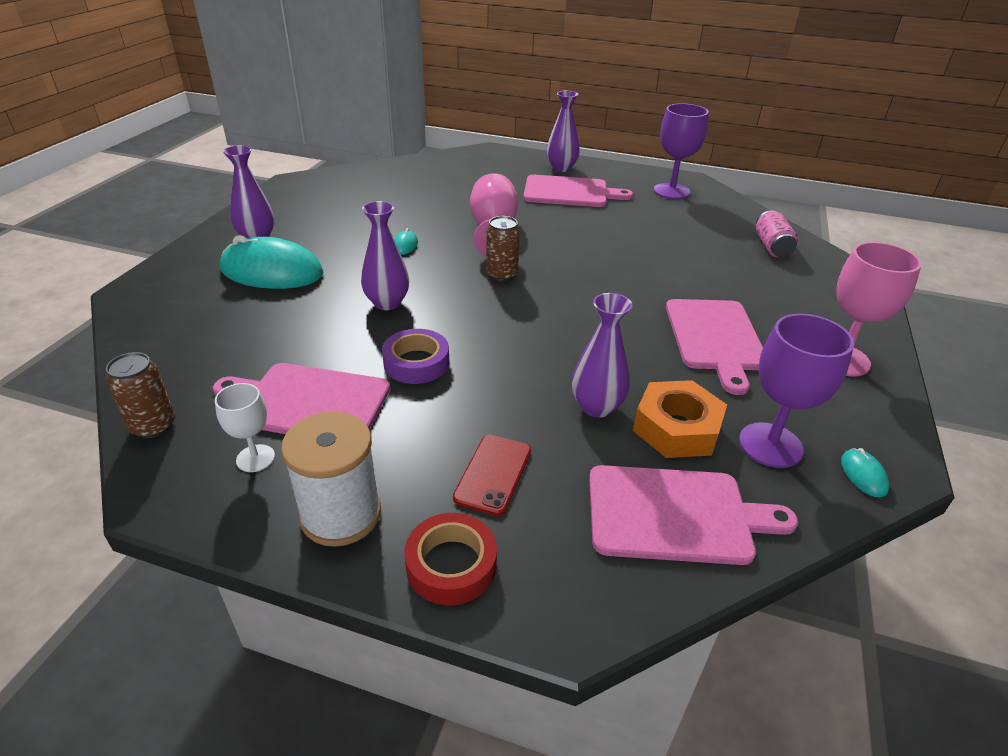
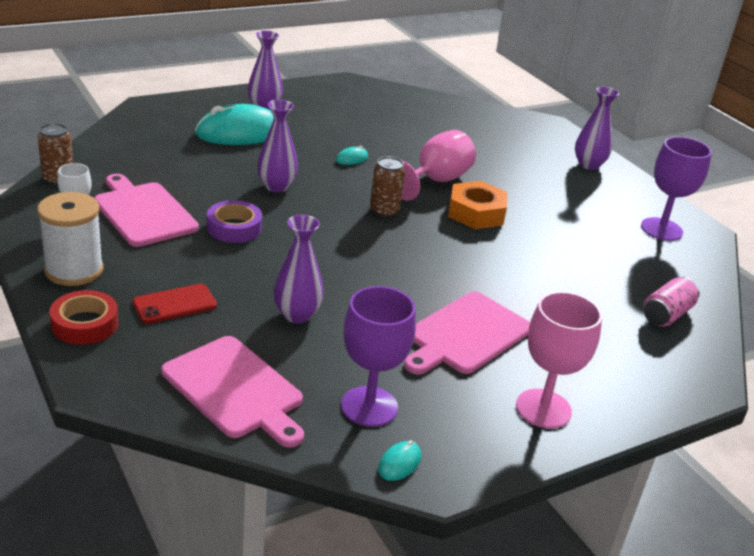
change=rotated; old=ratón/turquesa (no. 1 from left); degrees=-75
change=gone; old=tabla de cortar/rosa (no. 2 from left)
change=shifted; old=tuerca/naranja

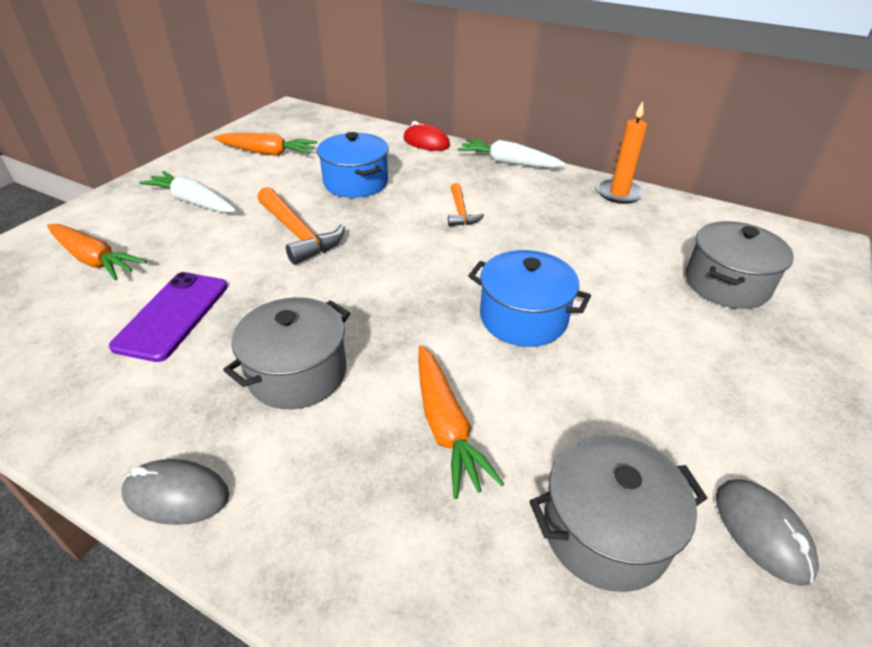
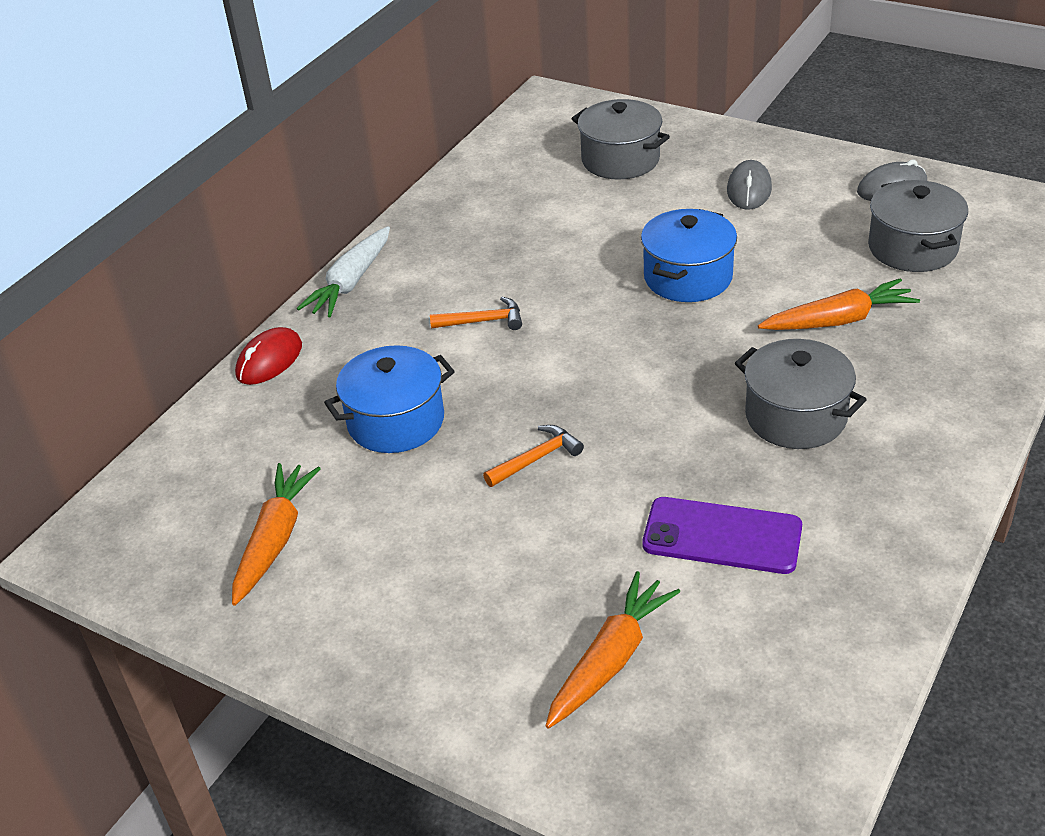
change=shifted; old=ratón/gris (no. 1 from left)
change=gone; old=zanahoria/blanco (no. 1 from left)
change=scaled; old=martillo/naranja (no. 1 from left in the first image); factor=0.59
change=gone; old=vela/naranja

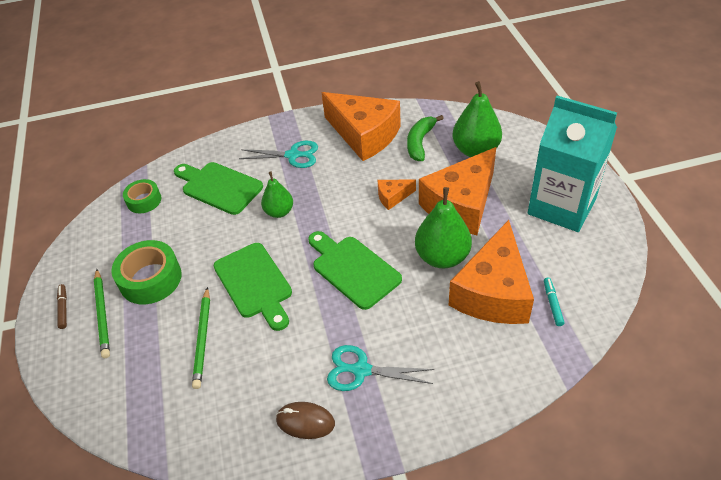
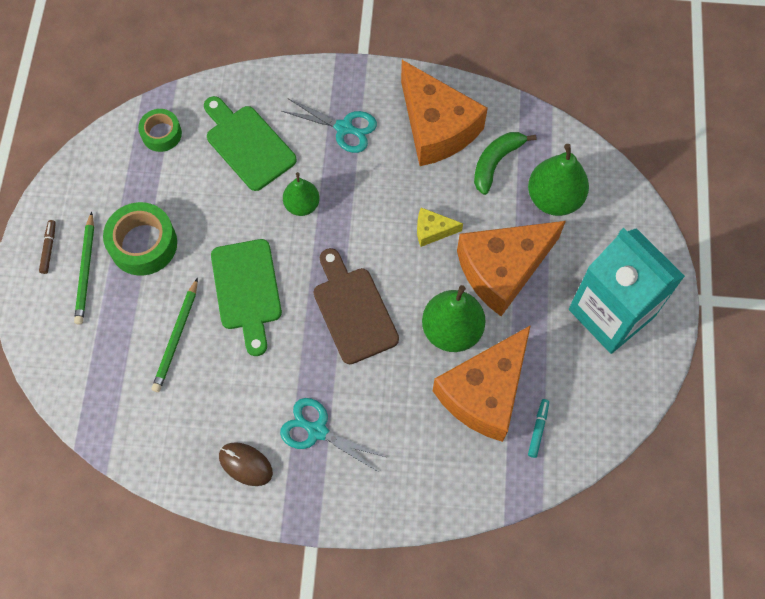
change=repainted; old=tabla de cortar/verde (no. 3 from left); new=tabla de cortar/marrón
change=repainted; old=queso/naranja (no. 2 from left); new=queso/amarillo

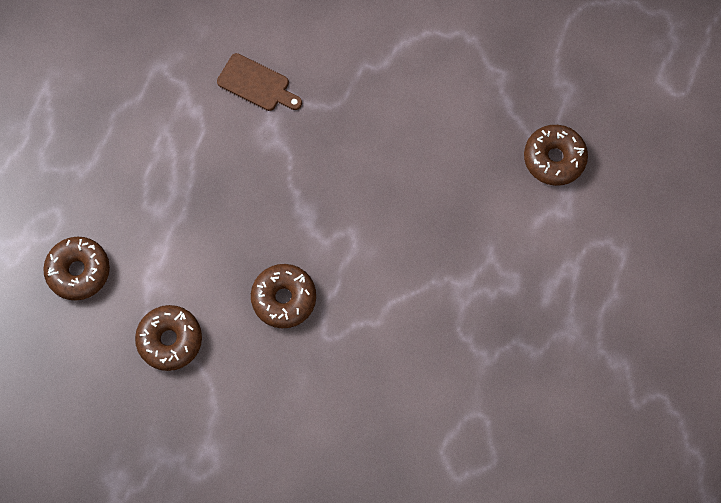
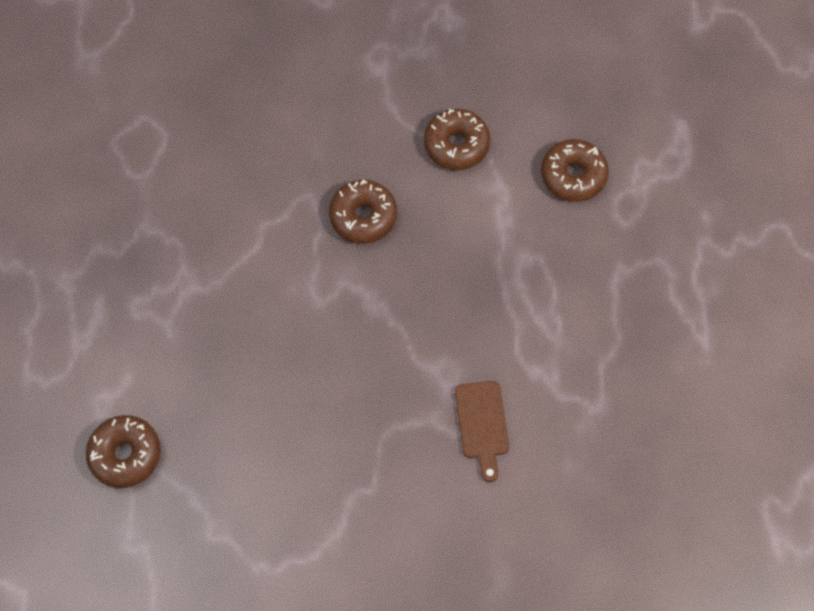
change=rotated; old=tabla de cortar/marrón; degrees=-105

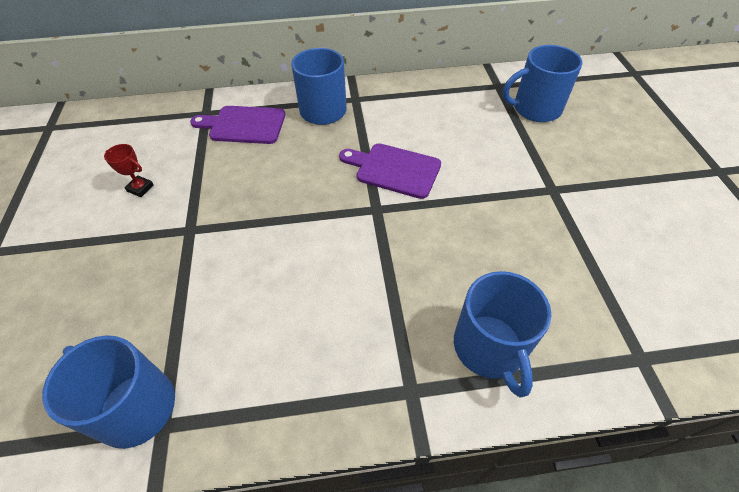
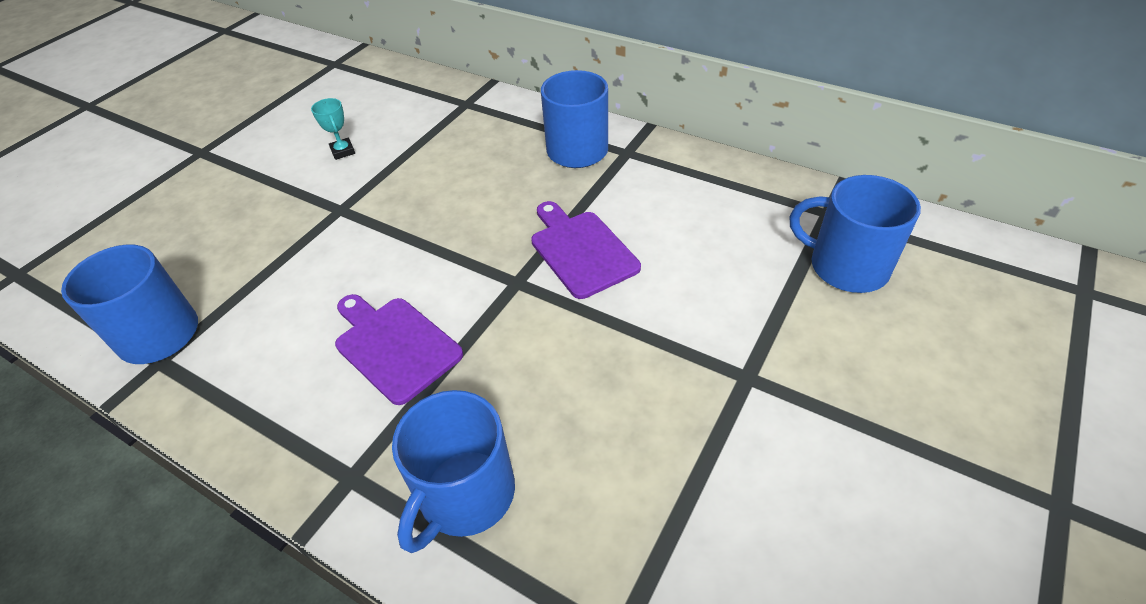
change=repainted; old=trofeo/rojo; new=trofeo/turquesa
change=shifted; old=tabla de cortar/morado (no. 1 from left)

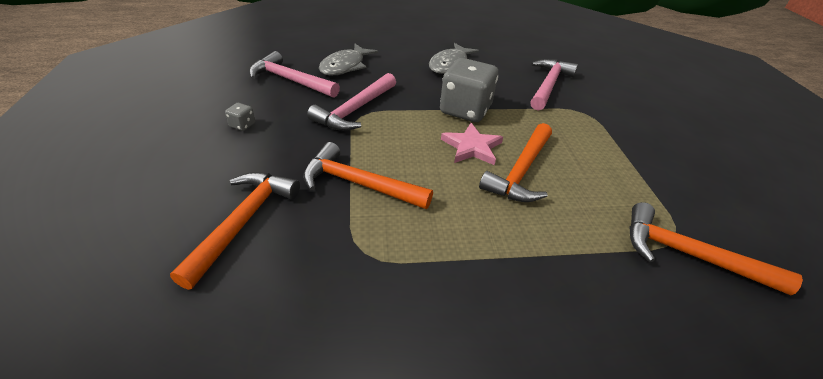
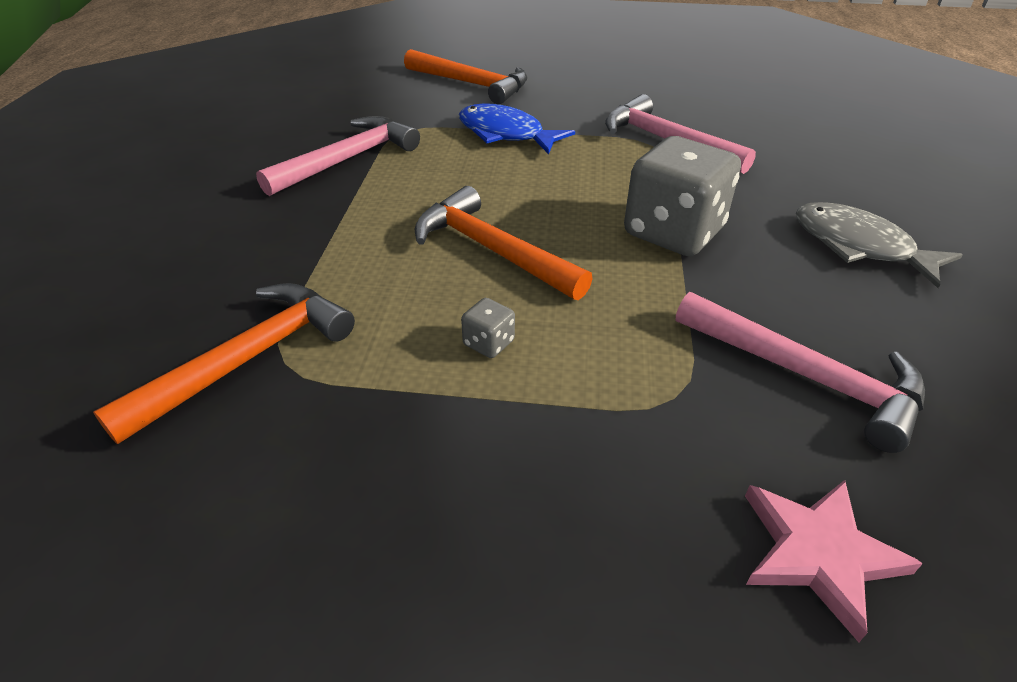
change=shifted; old=dado/gris (no. 1 from left)
change=shifted; old=martillo/rosa (no. 1 from left)
change=swapped; old=martillo/naranja (no. 2 from left); new=pez/azul
change=gone; old=pez/gris (no. 1 from left)
change=shifted; old=estrella/rosa

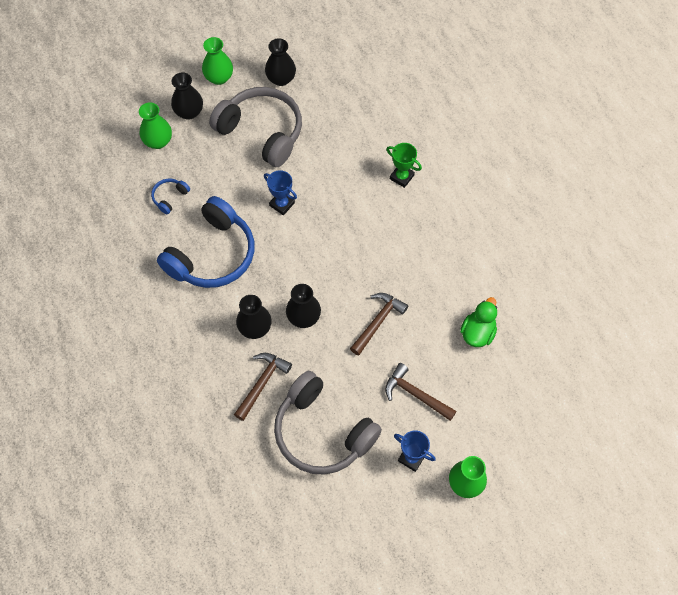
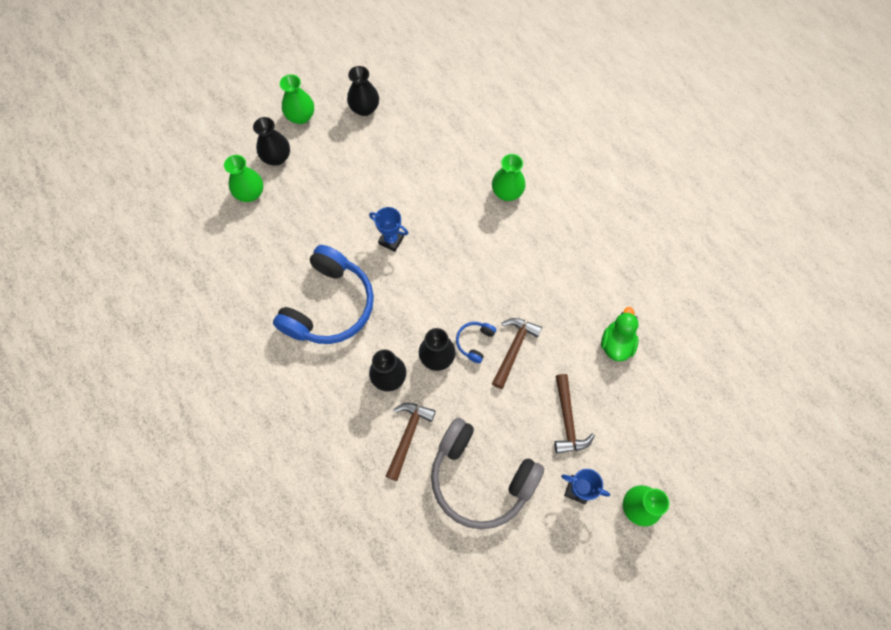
change=shifted; old=auriculares/azul (no. 1 from left in the first image); new=auriculares/azul (no. 2 from left)
change=gone; old=auriculares/gris (no. 1 from left)
change=rotated; old=martillo/marrón (no. 3 from left); degrees=-120
change=swapped; old=trofeo/verde; new=florero/verde (no. 3 from left)

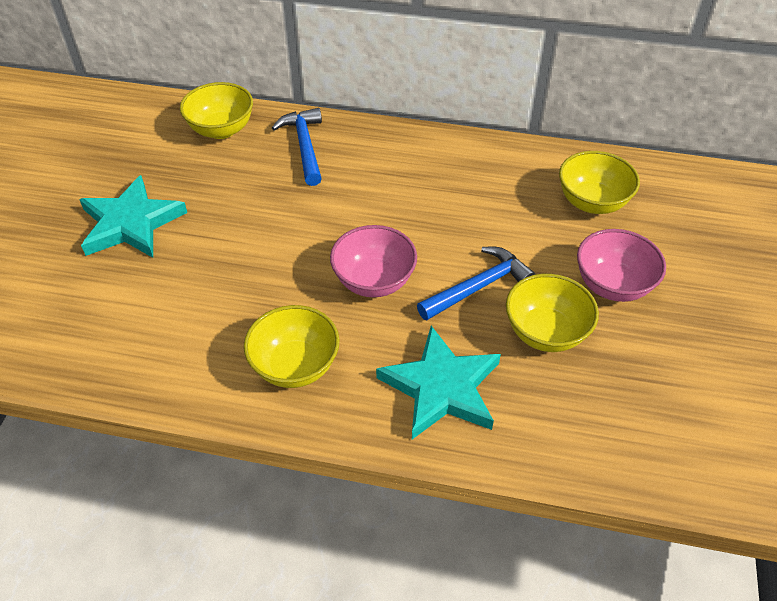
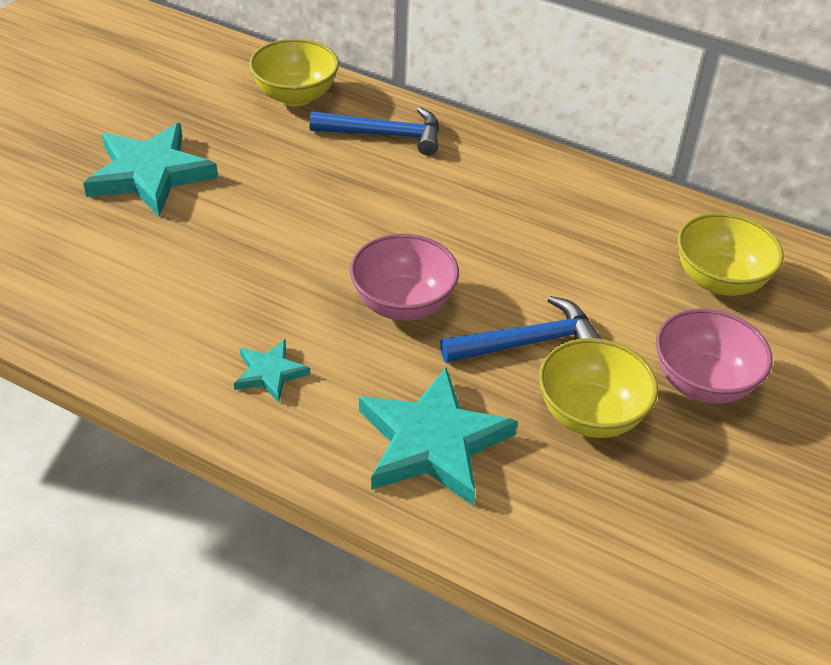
change=swapped; old=cuenco/amarillo (no. 2 from left); new=estrella/turquesa (no. 2 from left)
change=rotated; old=martillo/azul (no. 1 from left); degrees=90

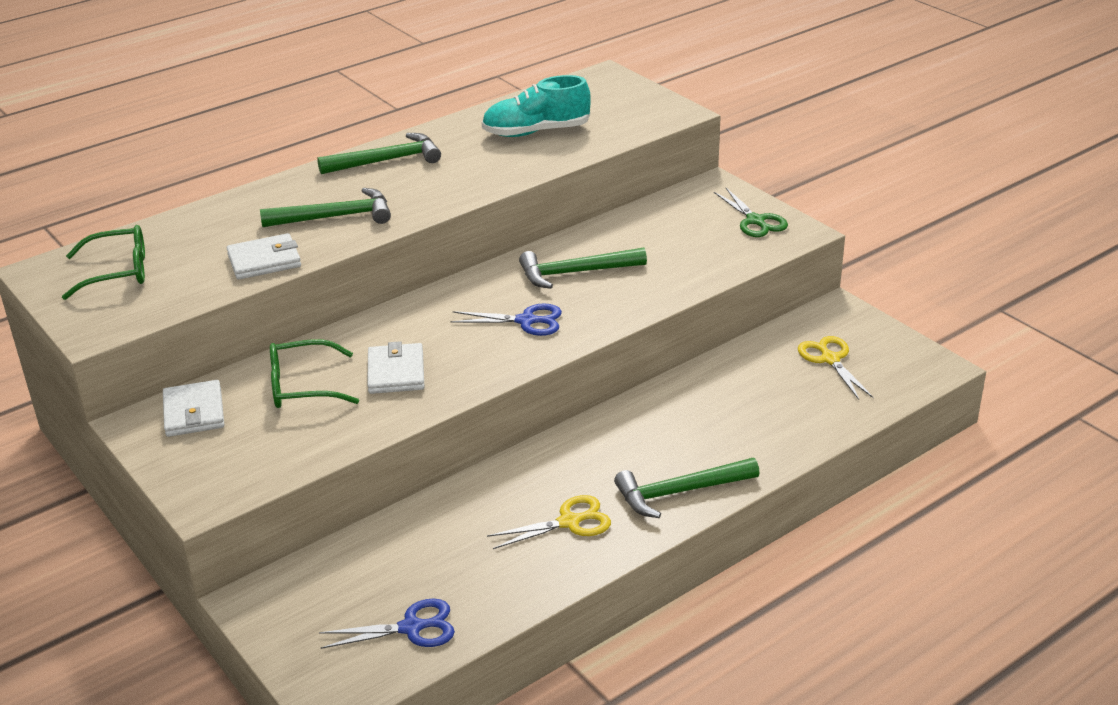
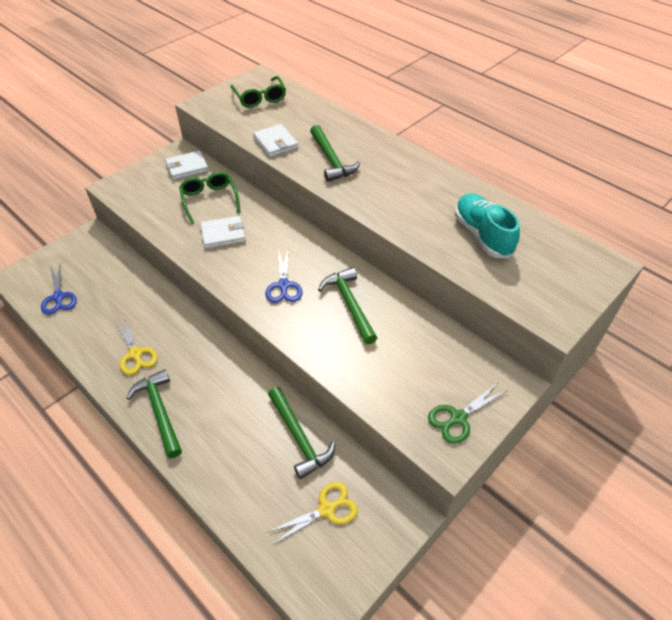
change=shifted; old=martillo/verde (no. 2 from left)

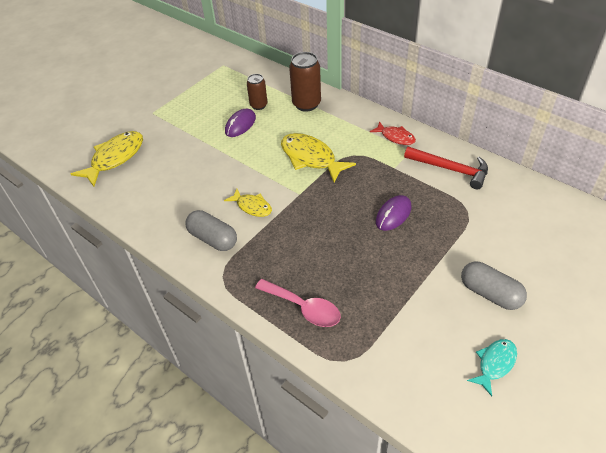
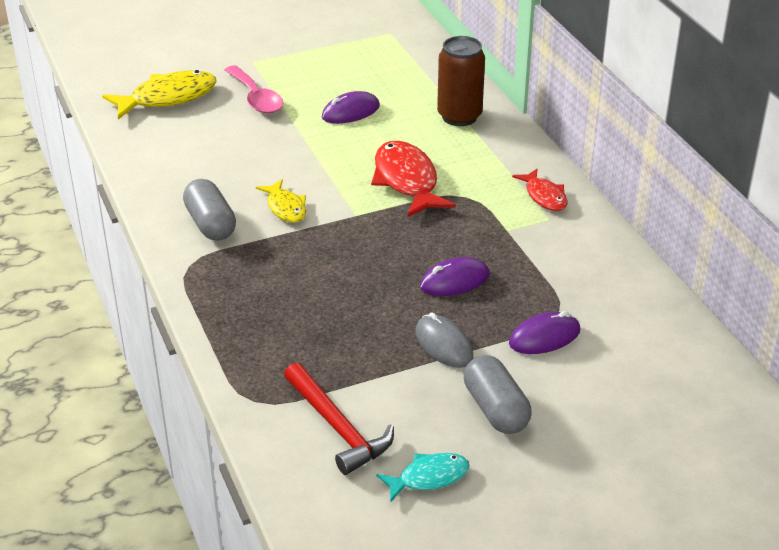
change=gone; old=lata/marrón (no. 1 from left)
change=shifted; old=cuchara/rosa
change=repainted; old=pez/amarillo (no. 3 from left); new=pez/rojo (no. 1 from left)
change=shifted; old=martillo/rojo
change=new; new=ratón/gris
change=new; new=ratón/morado (no. 3 from left)

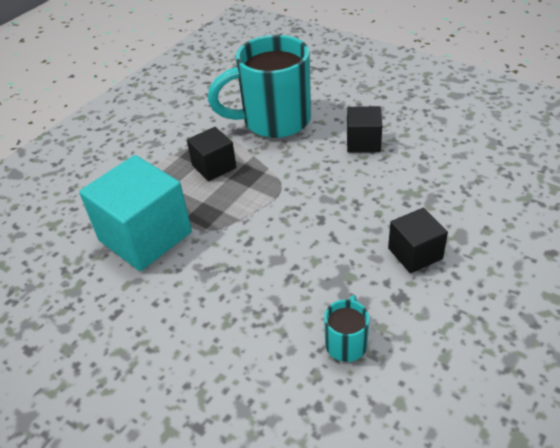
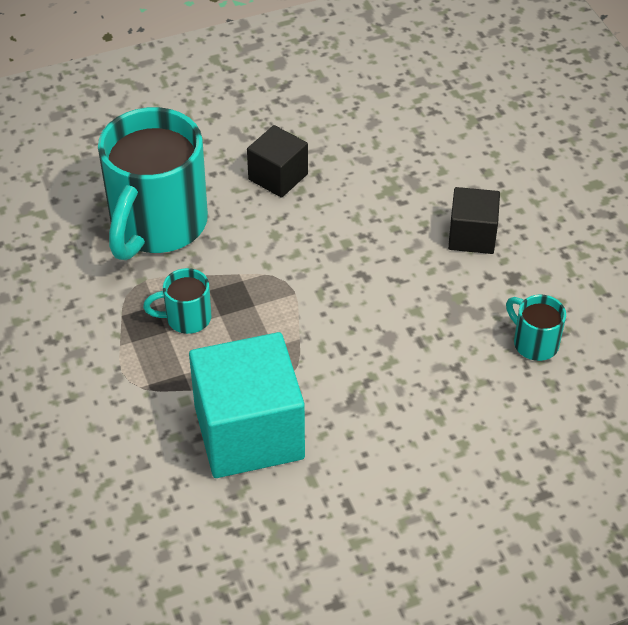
change=swapped; old=cubo/negro (no. 1 from left); new=taza/turquesa (no. 2 from left)

